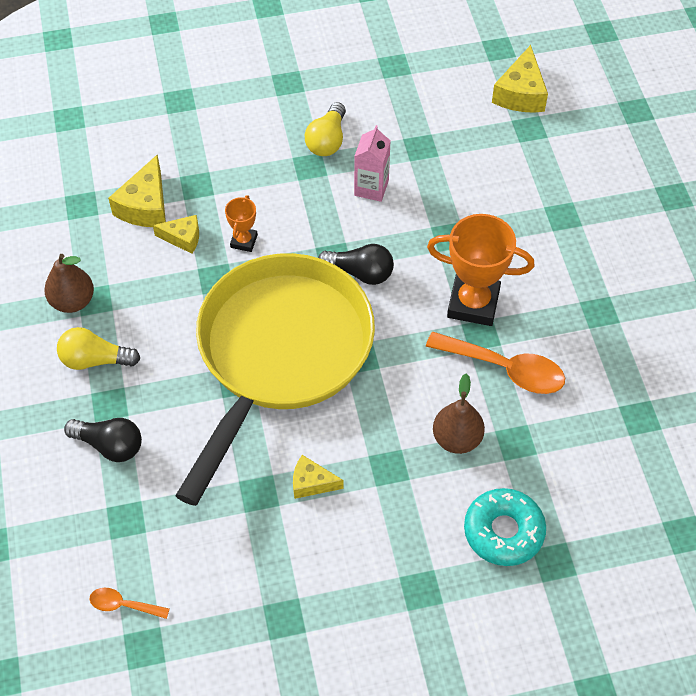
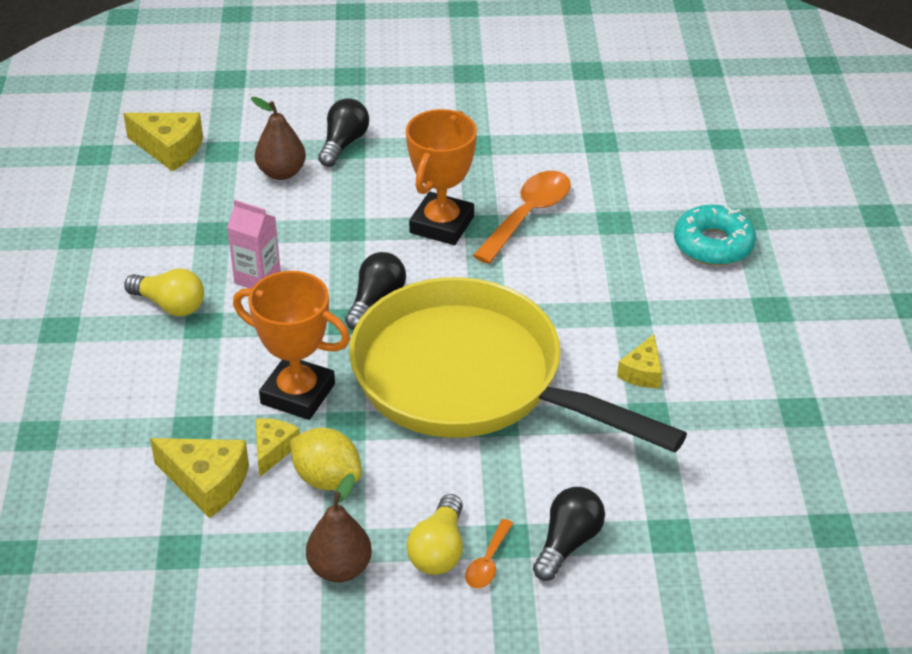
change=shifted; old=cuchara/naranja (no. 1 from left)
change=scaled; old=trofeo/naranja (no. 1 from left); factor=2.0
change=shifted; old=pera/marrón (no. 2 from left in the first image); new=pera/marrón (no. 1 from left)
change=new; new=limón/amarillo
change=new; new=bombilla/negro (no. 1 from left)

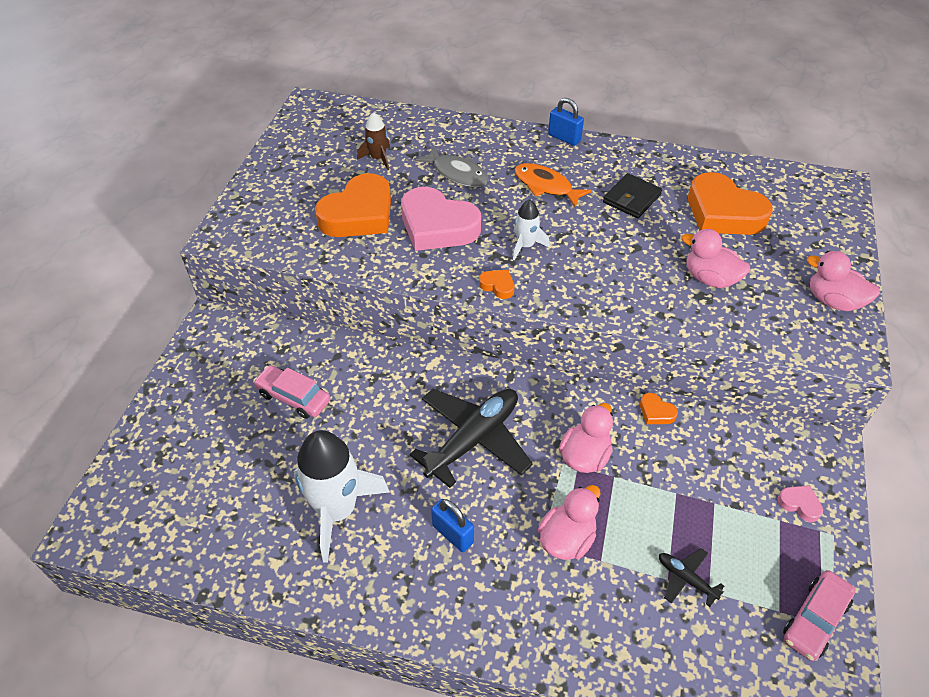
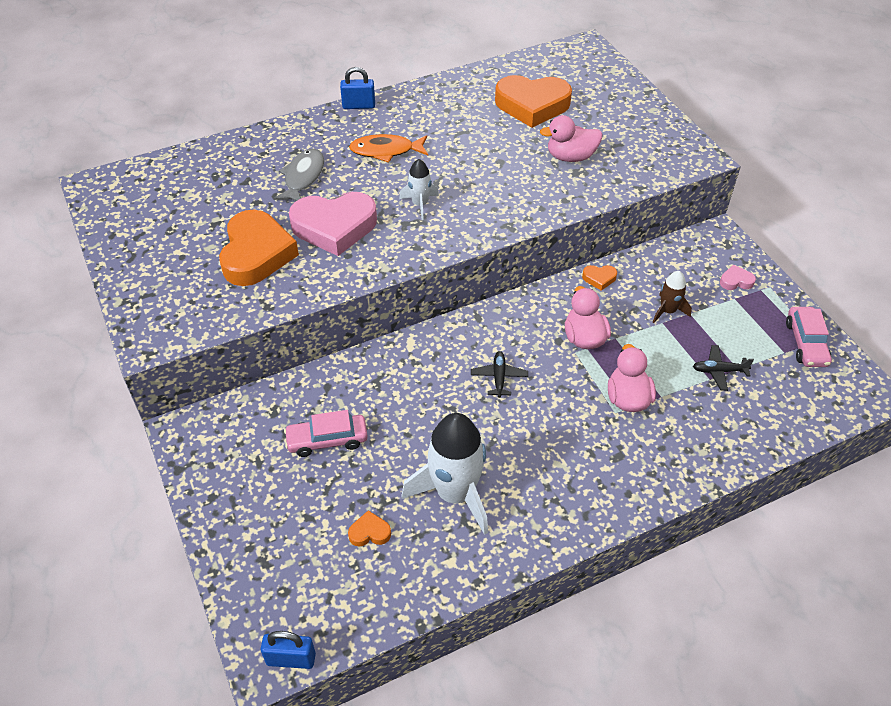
change=shifted; old=cohete/marrón
change=scaled; old=avión/negro (no. 1 from left); factor=0.46
change=rotated; old=pez/gris; degrees=-75
change=shifted; old=candado/azul (no. 1 from left)
change=shifted; old=corazón/naranja (no. 2 from left)
change=gone; old=cartera/negro
change=gone; old=pato/rosa (no. 4 from left)

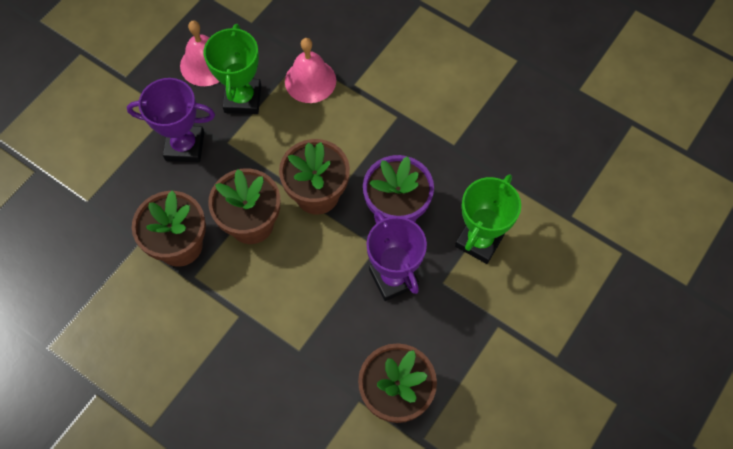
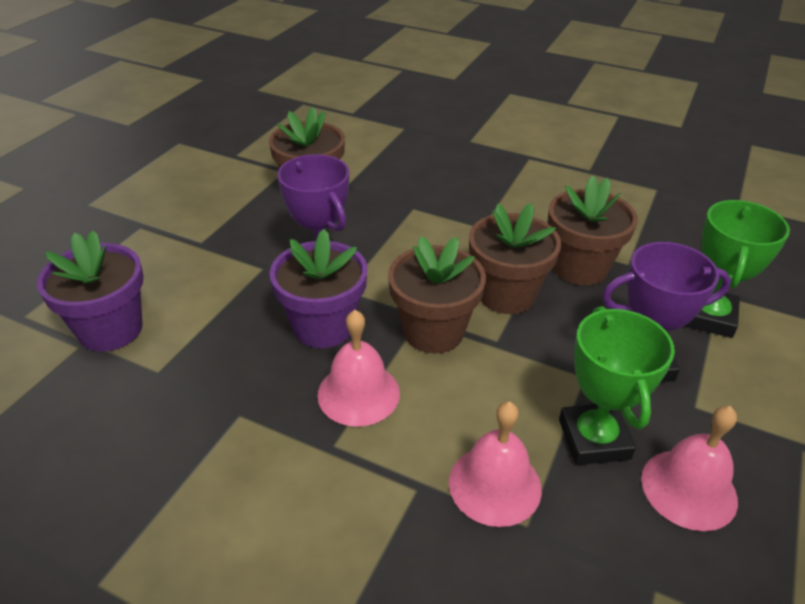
change=shifted; old=trofeo/verde (no. 2 from left)
change=new; new=maceta/morado (no. 1 from left)
change=new; new=campana/rosa (no. 1 from left)

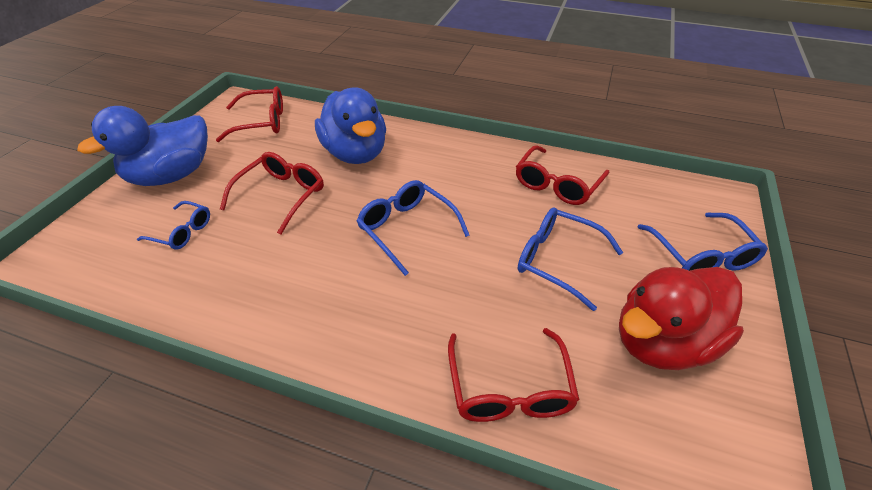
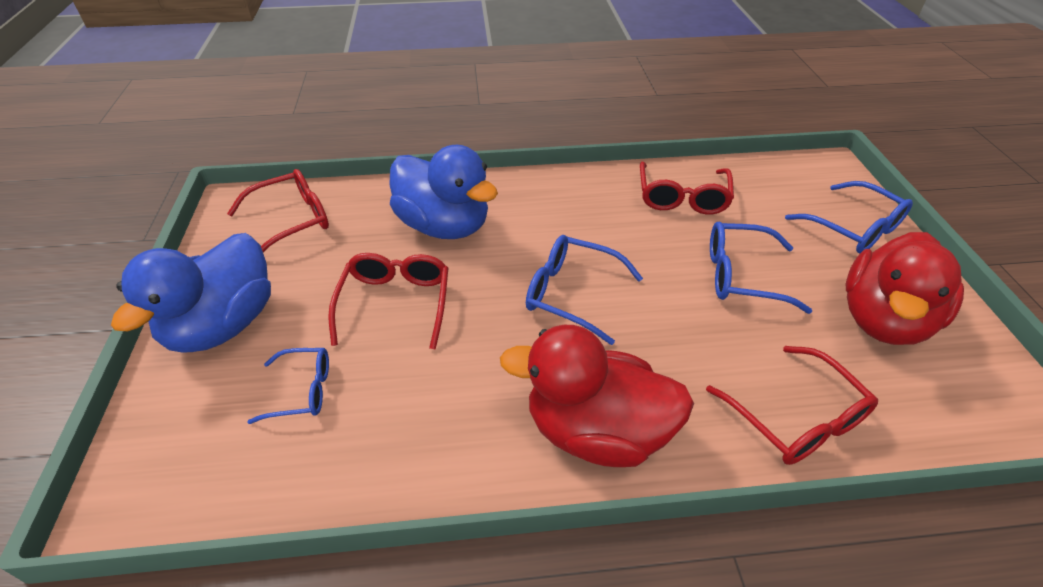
change=new; new=pato/rojo (no. 1 from left)

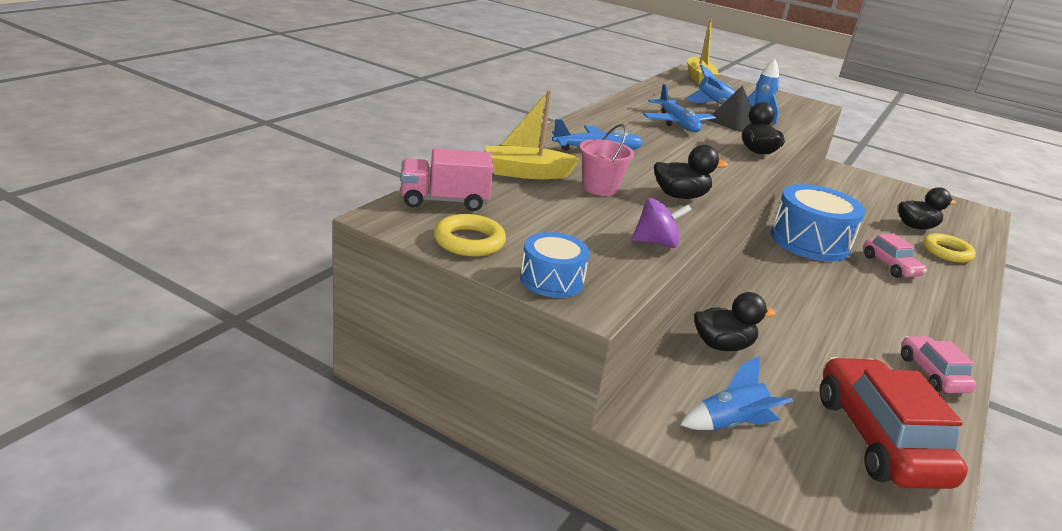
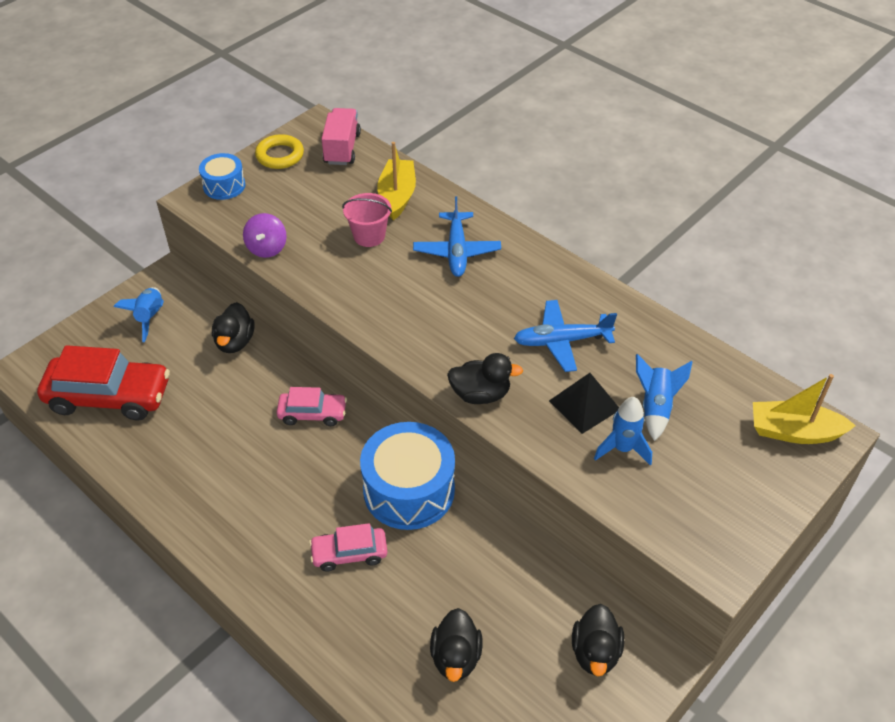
change=shifted; old=pato/negro (no. 1 from left in the first image); new=pato/negro (no. 4 from left)
change=shifted; old=coche/rosa (no. 2 from left in the first image); new=coche/rosa (no. 1 from left)
change=gone; old=anillo/amarillo (no. 2 from left)

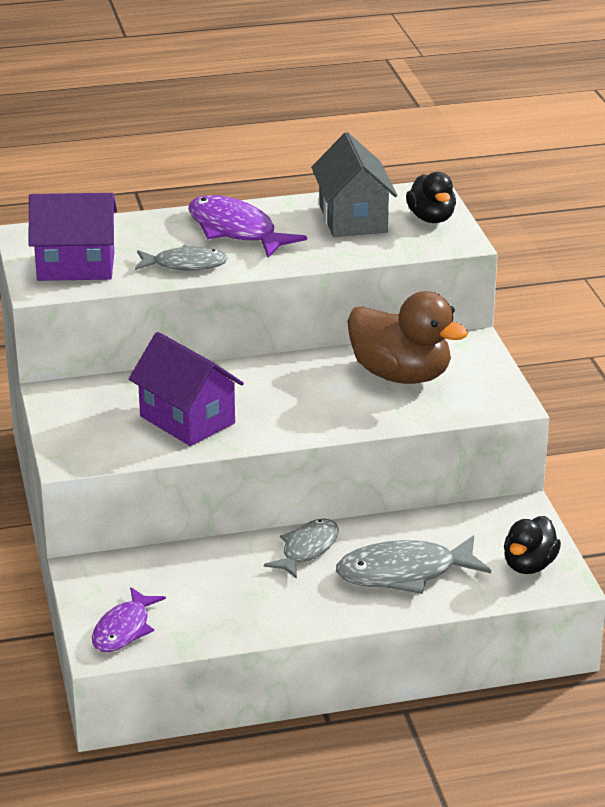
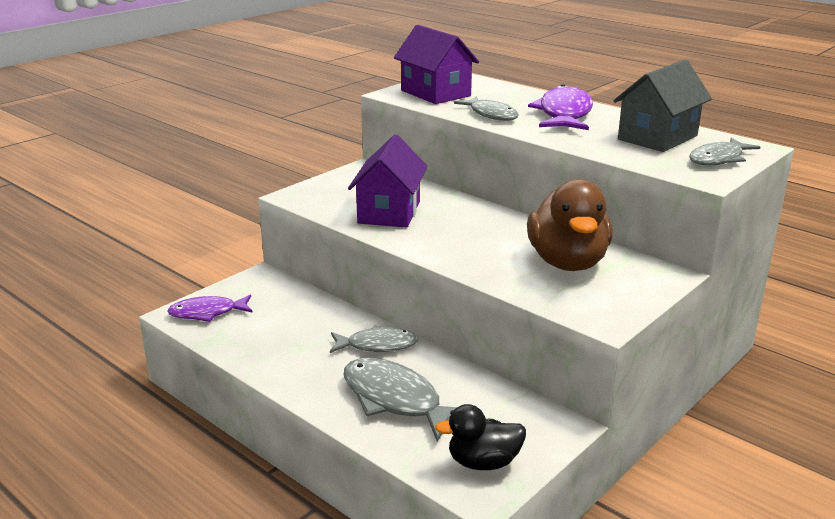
change=swapped; old=pato/negro (no. 1 from left); new=pez/gris (no. 4 from left)

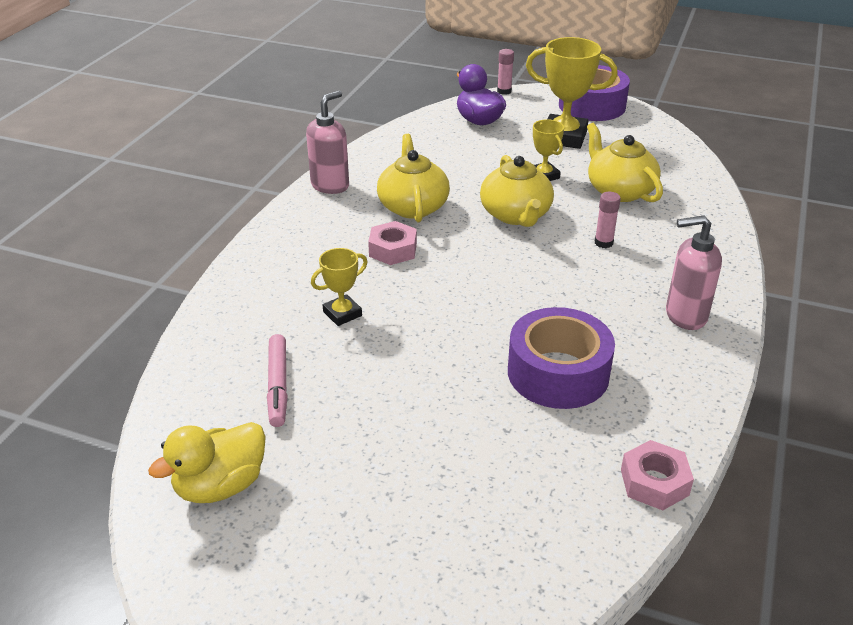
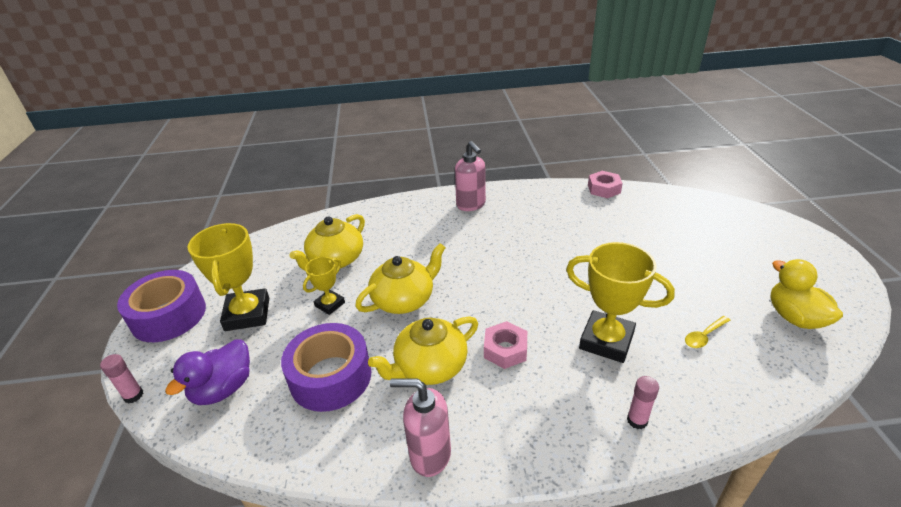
change=rotated; old=pato/amarillo; degrees=-135
change=swapped; old=rotulador/rosa; new=cuchara/amarillo
change=scaled; old=trofeo/amarillo (no. 1 from left in the first image); factor=1.83
change=shifted; old=cinta adhesiva/morado (no. 1 from left in the first image); new=cinta adhesiva/morado (no. 2 from left)
change=shifted; old=barra de pegamento/rosa (no. 2 from left)

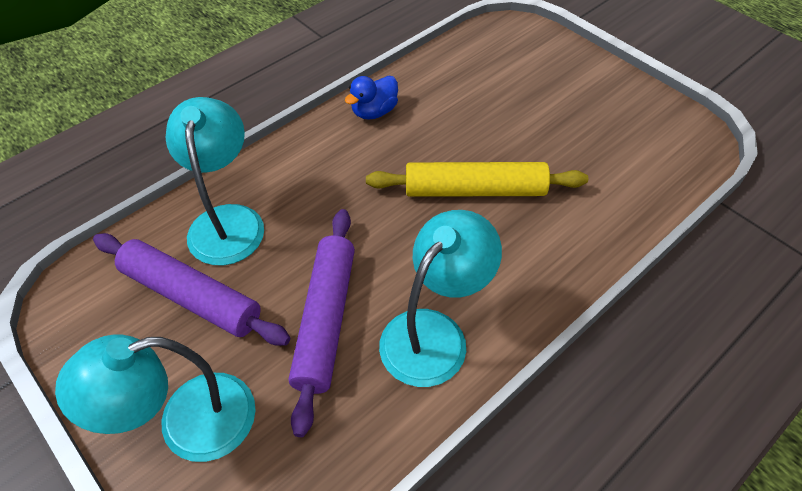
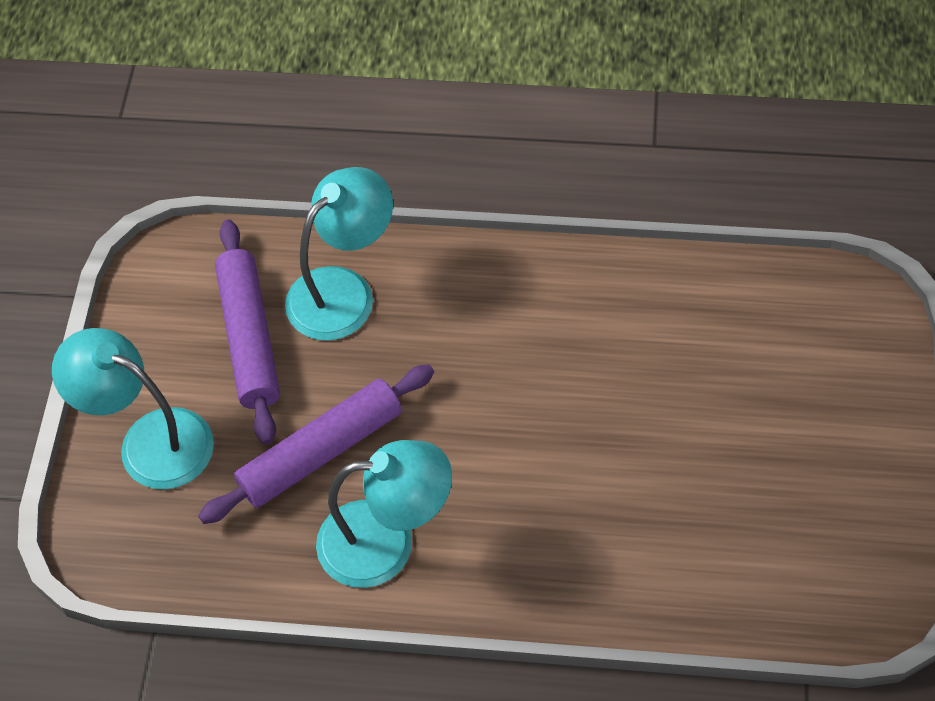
change=gone; old=pato/azul
change=gone; old=rodillo/amarillo

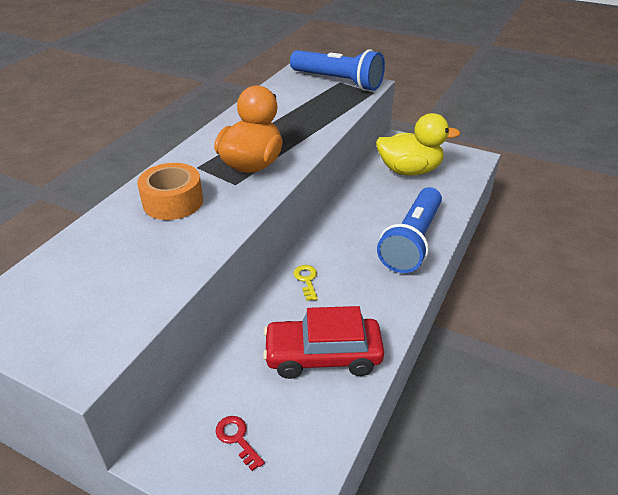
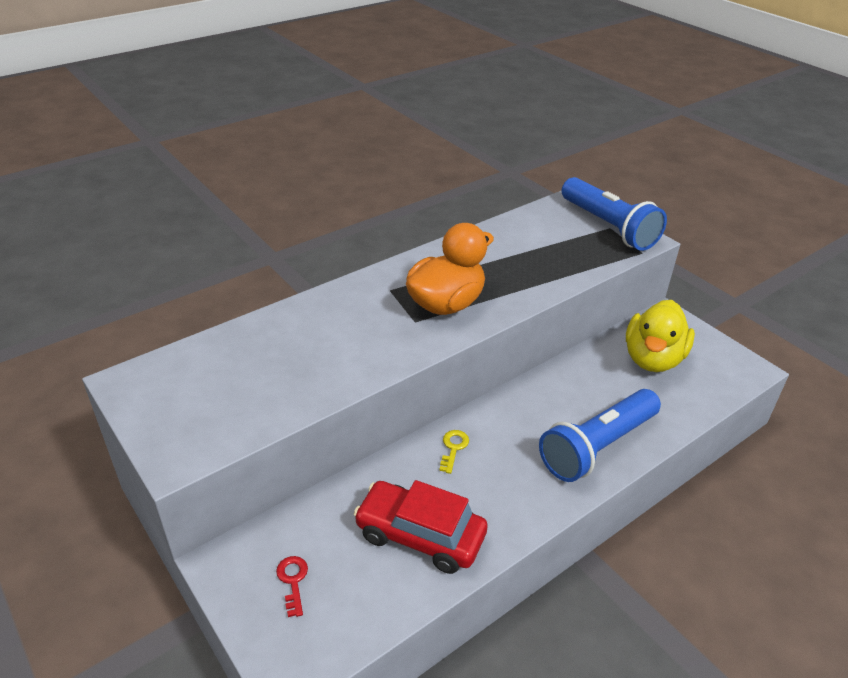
change=gone; old=cinta adhesiva/naranja
change=rotated; old=pato/amarillo; degrees=90

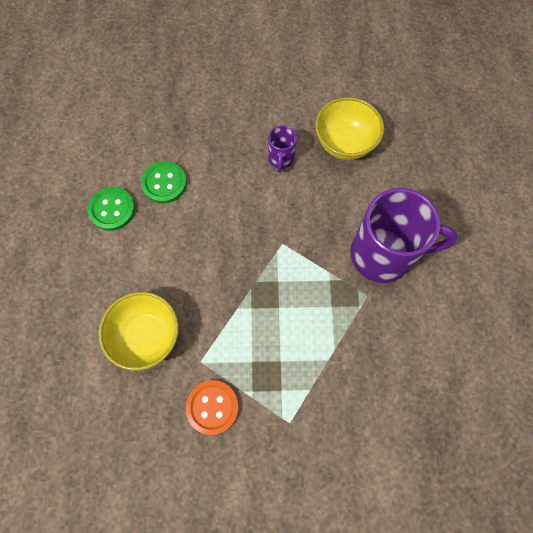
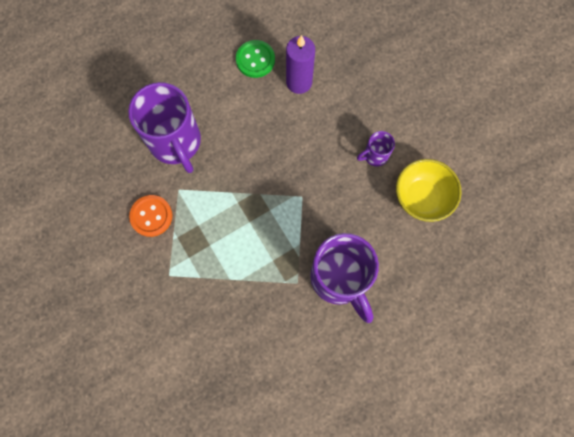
change=swapped; old=cuenco/amarillo (no. 1 from left); new=taza/morado (no. 1 from left)
change=swapped; old=botón/verde (no. 2 from left); new=vela/morado

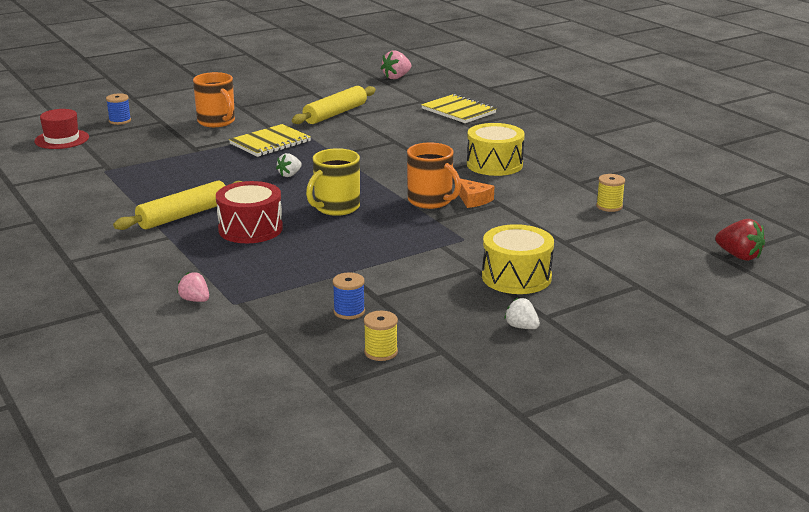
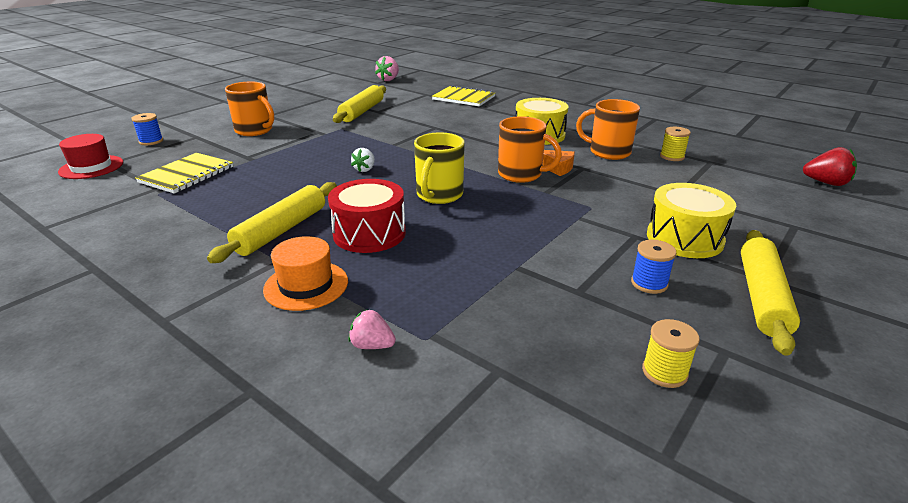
change=shifted; old=cuaderno/amarillo (no. 1 from left)
change=shifted; old=carrete/azul (no. 2 from left)
change=swapped; old=fresa/blanco (no. 2 from left); new=rodillo/amarillo (no. 3 from left)
change=new; new=sombrero/naranja
change=new; new=taza/naranja (no. 3 from left)

